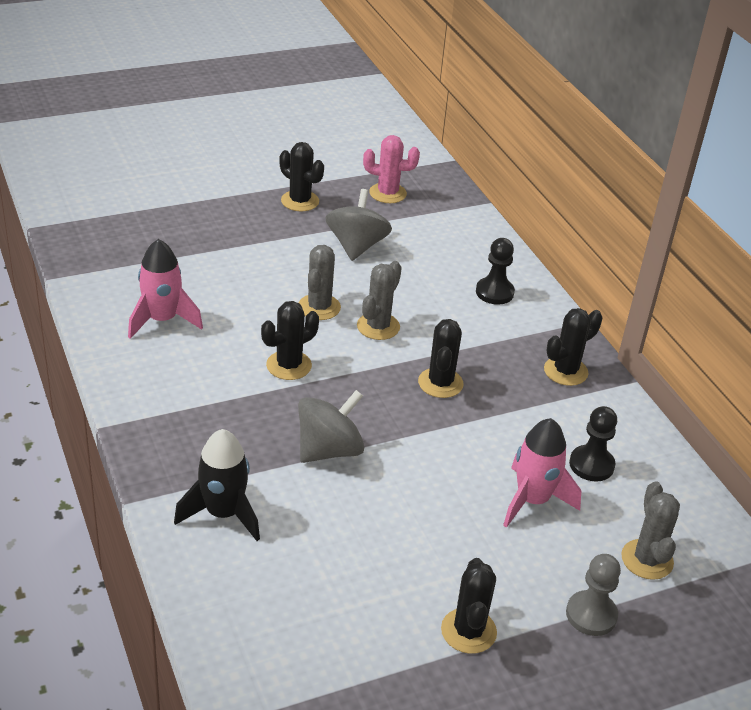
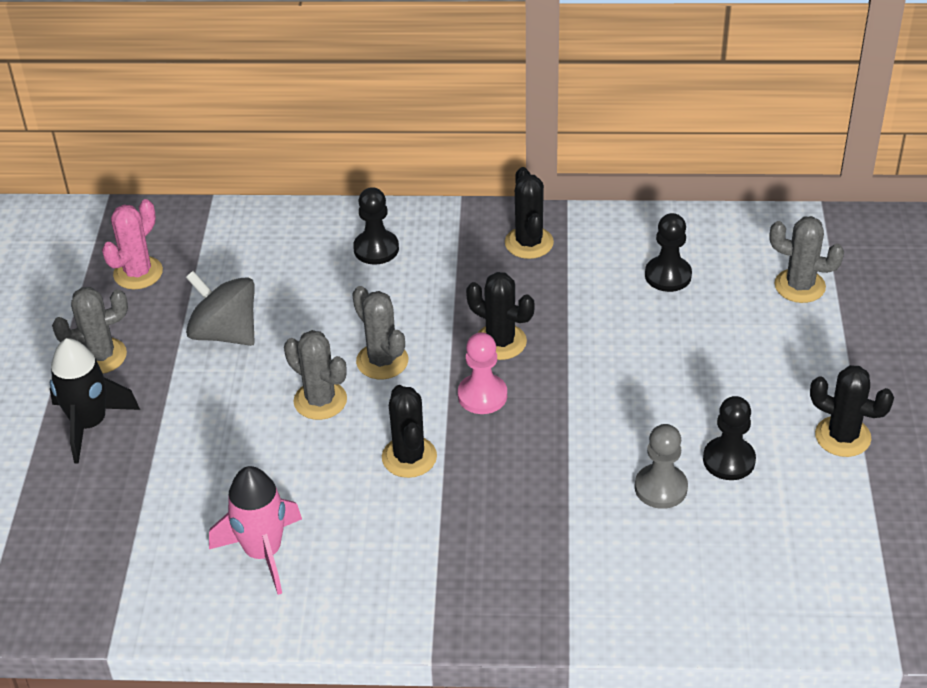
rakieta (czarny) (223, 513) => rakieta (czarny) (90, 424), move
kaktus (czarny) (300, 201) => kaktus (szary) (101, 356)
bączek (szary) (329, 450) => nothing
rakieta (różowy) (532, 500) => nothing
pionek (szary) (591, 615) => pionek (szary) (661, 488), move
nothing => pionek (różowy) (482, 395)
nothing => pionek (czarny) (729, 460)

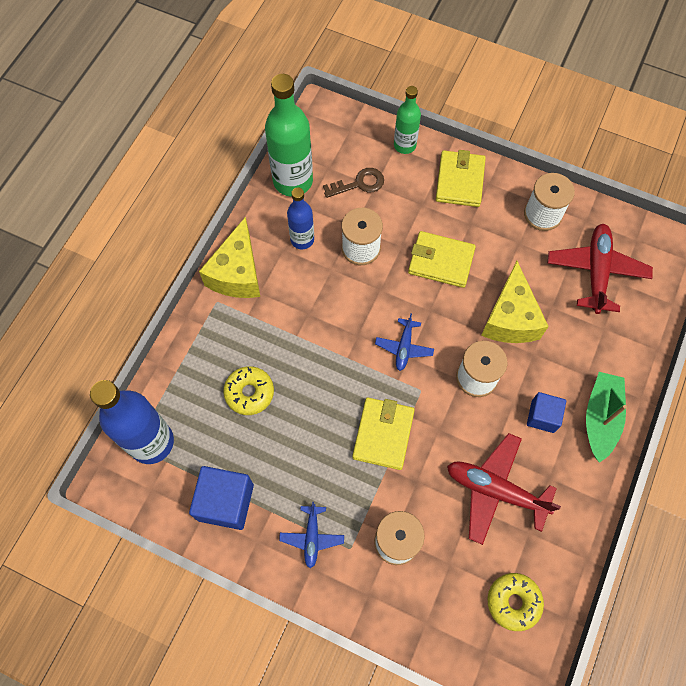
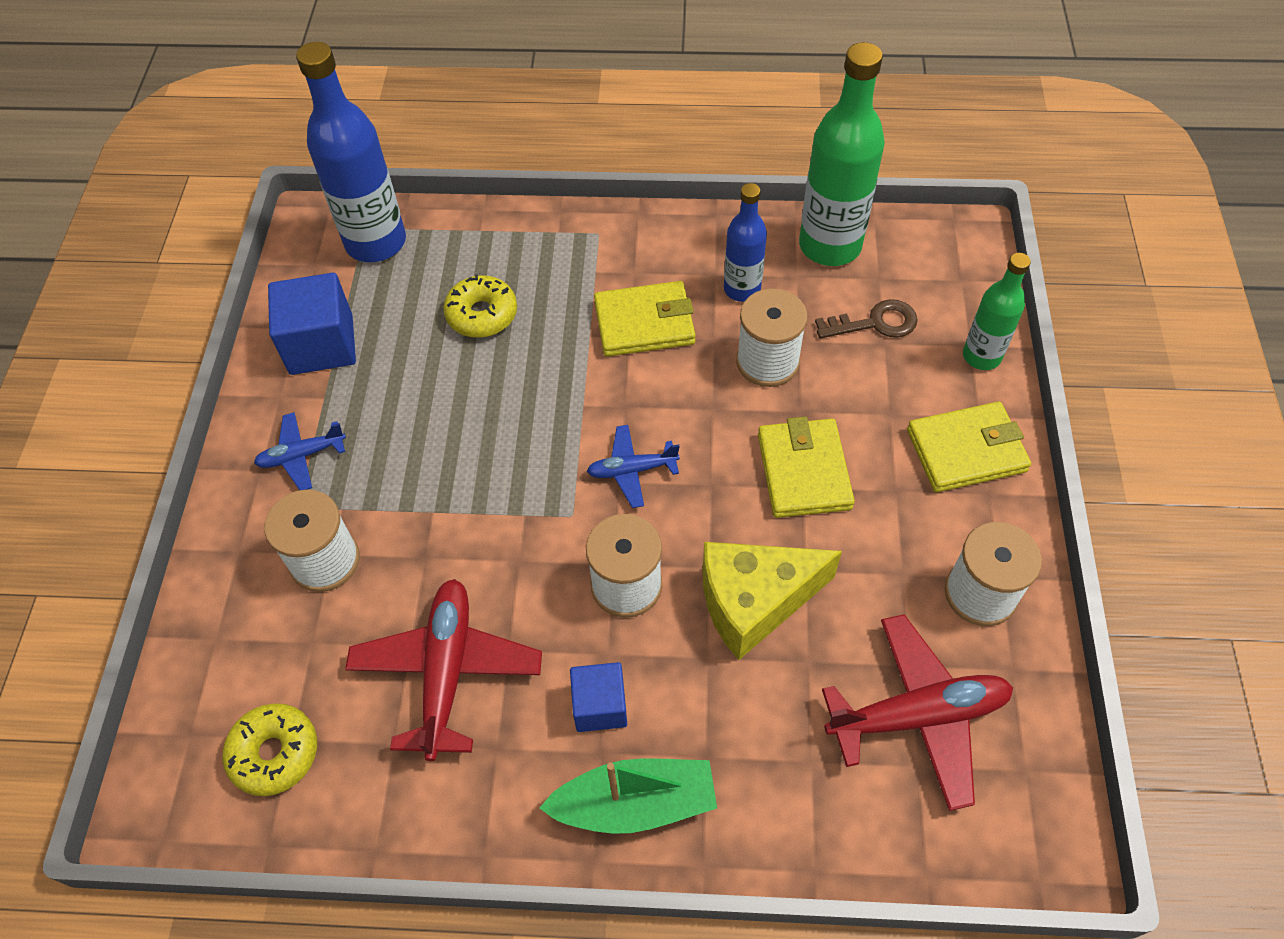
ser (żółty) (237, 273) => nothing
klucz (brązowy) (359, 184) => klucz (brązowy) (875, 323), 60 degrees counterclockwise
portfel (żółty) (383, 434) => portfel (żółty) (644, 323), move

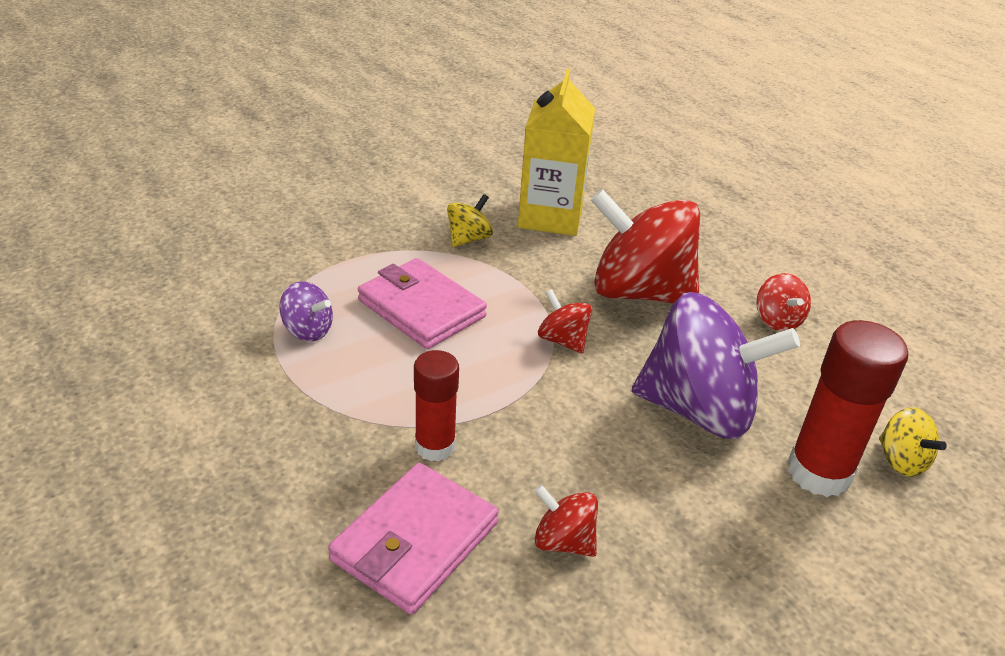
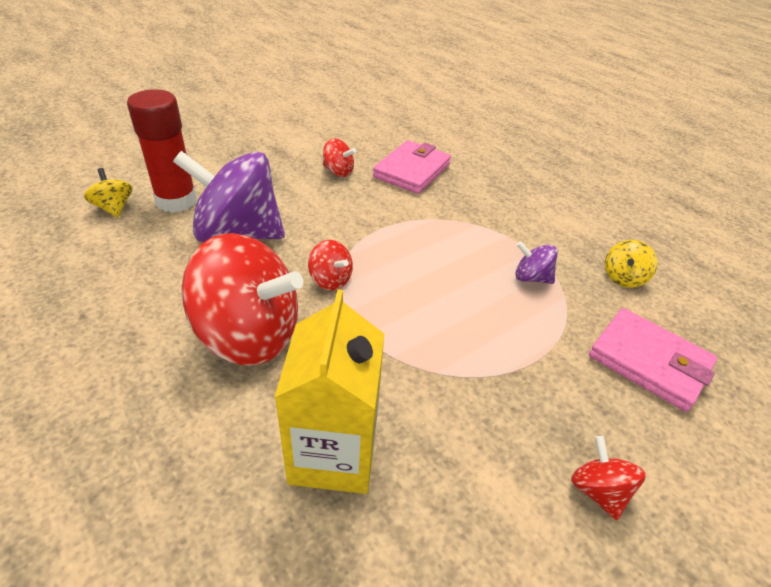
portfel (różowy) (421, 308) => portfel (różowy) (649, 362), move
klej w sztyfcie (czerwony) (435, 446) => nothing
bączek (żółty) (468, 239) => bączek (żółty) (623, 278), move
bączek (czerwony) (777, 320) => bączek (czerwony) (598, 491), move

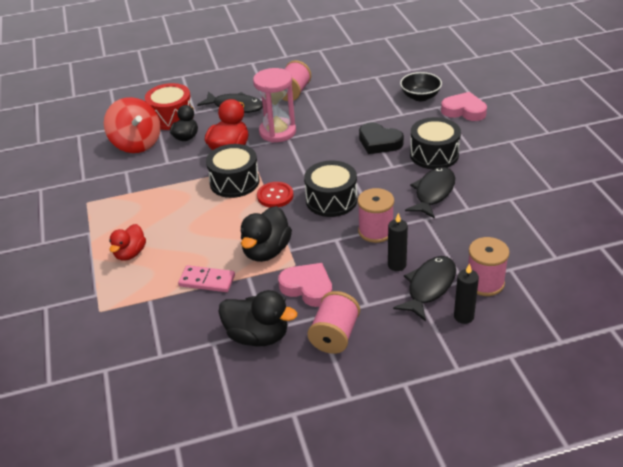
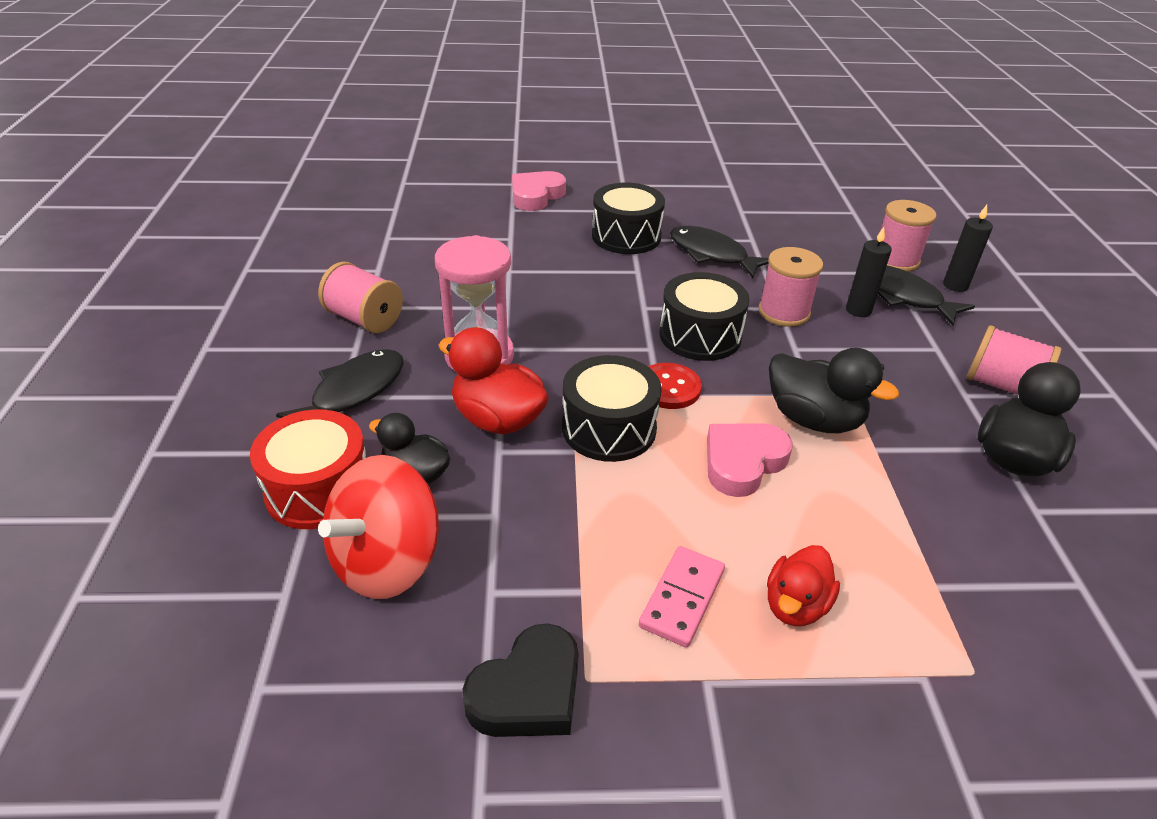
bączek (czerwony) (136, 143) => bączek (czerwony) (386, 561), 150 degrees clockwise
kaczka (czerwony) (130, 253) => kaczka (czerwony) (795, 605), 90 degrees clockwise
kostka domina (różowy) (207, 281) => kostka domina (różowy) (682, 598), move
serce (różowy) (308, 288) => serce (różowy) (743, 462), move
serce (czarny) (379, 142) => serce (czarny) (528, 691), move
miska (czarny) (420, 97) => nothing

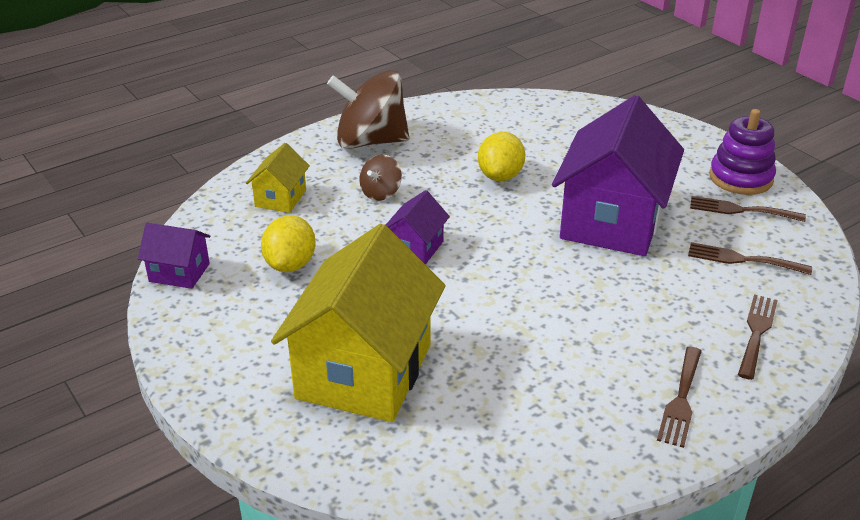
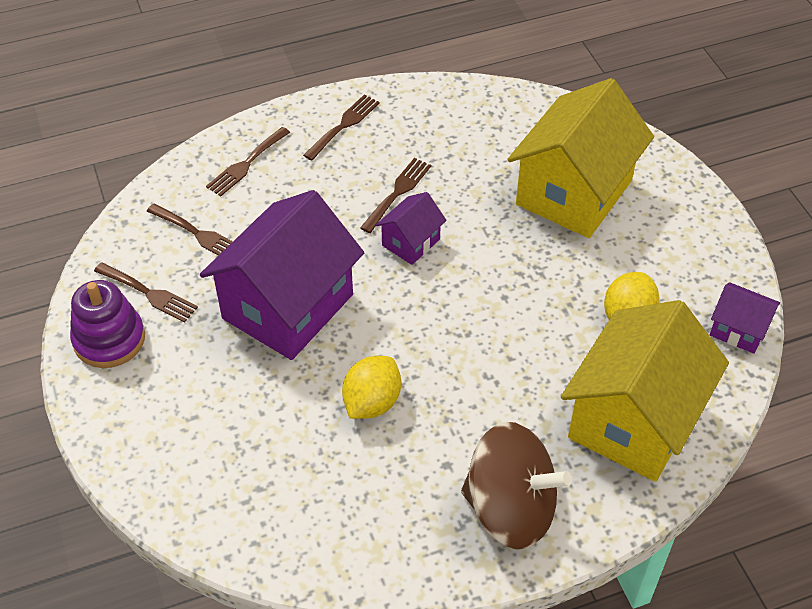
domek (żółty) (280, 198) => domek (żółty) (634, 420), x2.17
bączek (brązowy) (381, 193) => nothing
domek (fioletowy) (415, 248) => domek (fioletowy) (410, 242), move
nothing => widelec (brązowy) (398, 192)

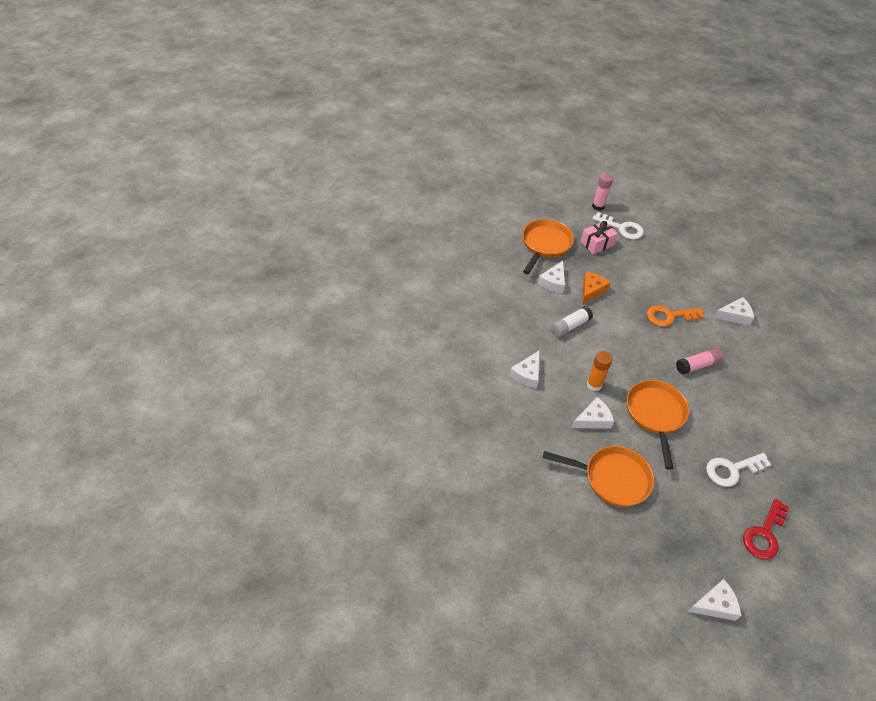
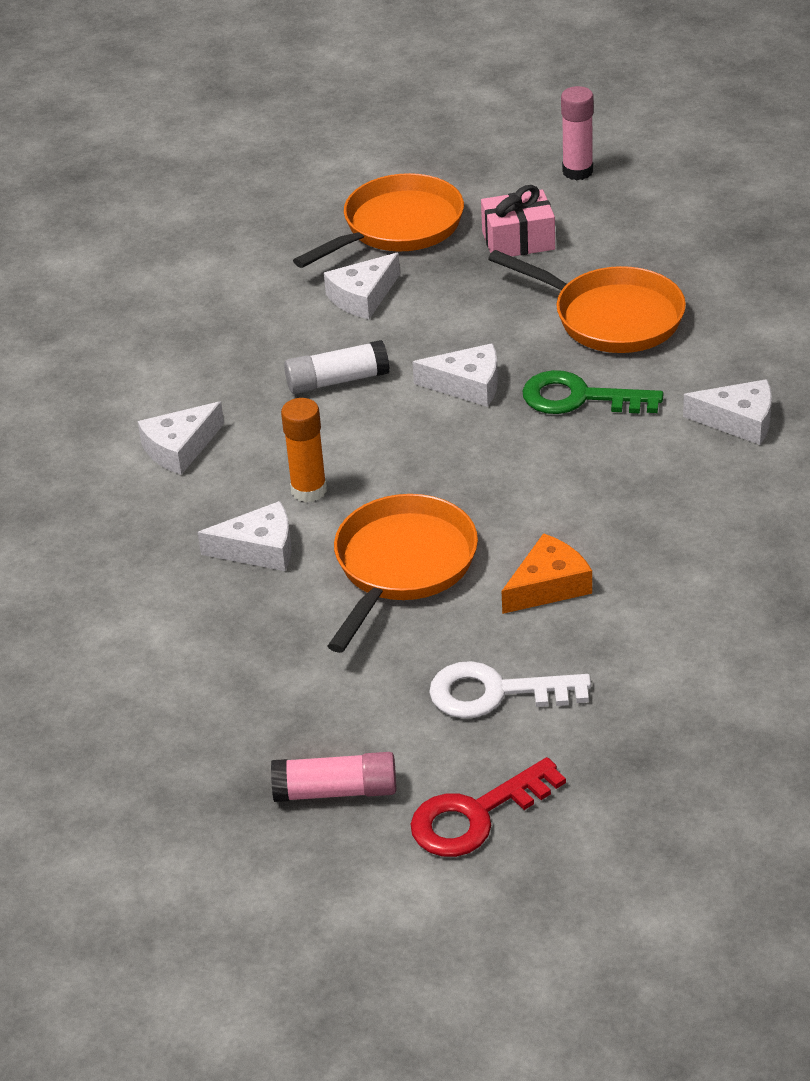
patelnia (pomarańczowy) (612, 478) => patelnia (pomarańczowy) (611, 317), move
ser (pomarańczowy) (591, 290) => ser (pomarańczowy) (548, 586), move
klucz (biały) (622, 228) => nothing
klucz (pomarańczowy) (669, 316) => klucz (zielony) (579, 398)
klej w sztyfcie (różowy) (697, 365) => klej w sztyfcie (różowy) (336, 791), move
ser (biały) (715, 605) => ser (biały) (468, 385), move

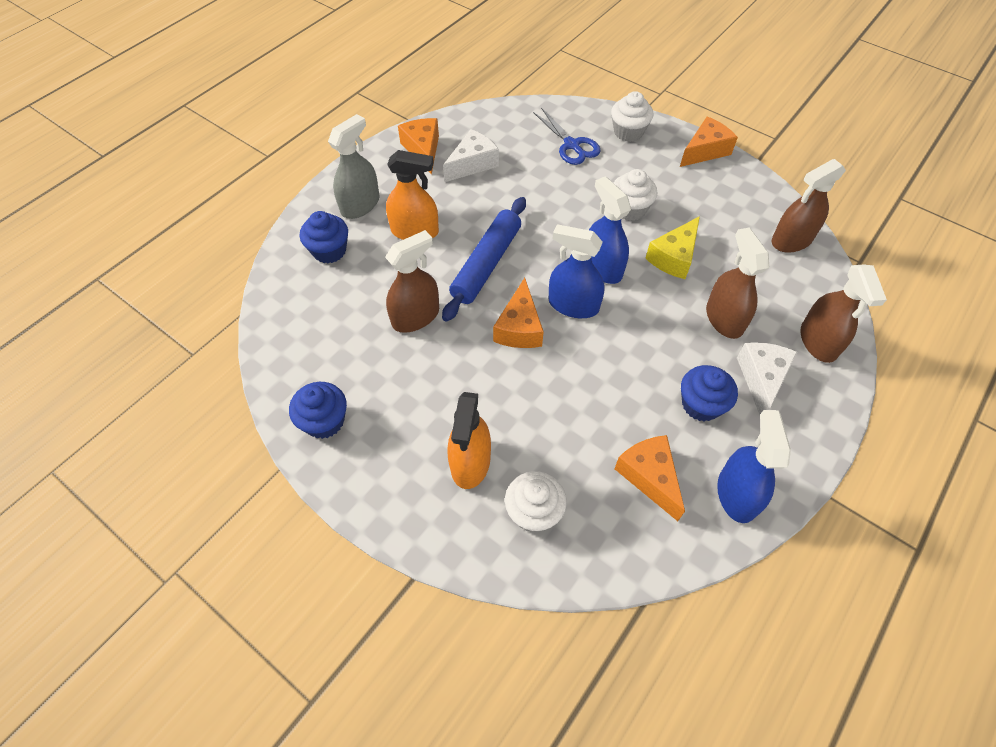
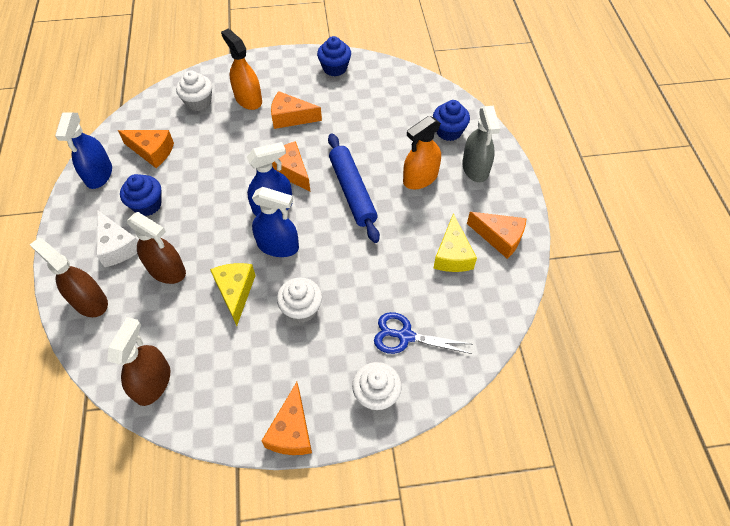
spryskiwacz (brązowy) (415, 317) => nothing
ser (biały) (472, 164) => ser (żółty) (452, 255)
spryskiwacz (niebieski) (736, 494) => spryskiwacz (niebieski) (99, 174), 45 degrees clockwise
nothing => ser (pomarańczowy) (291, 117)

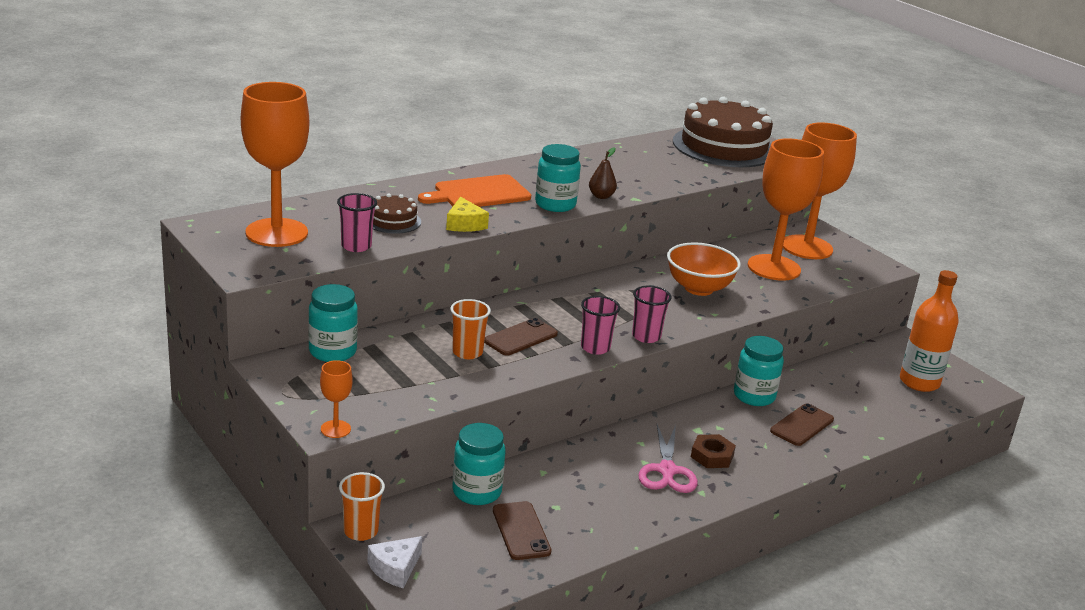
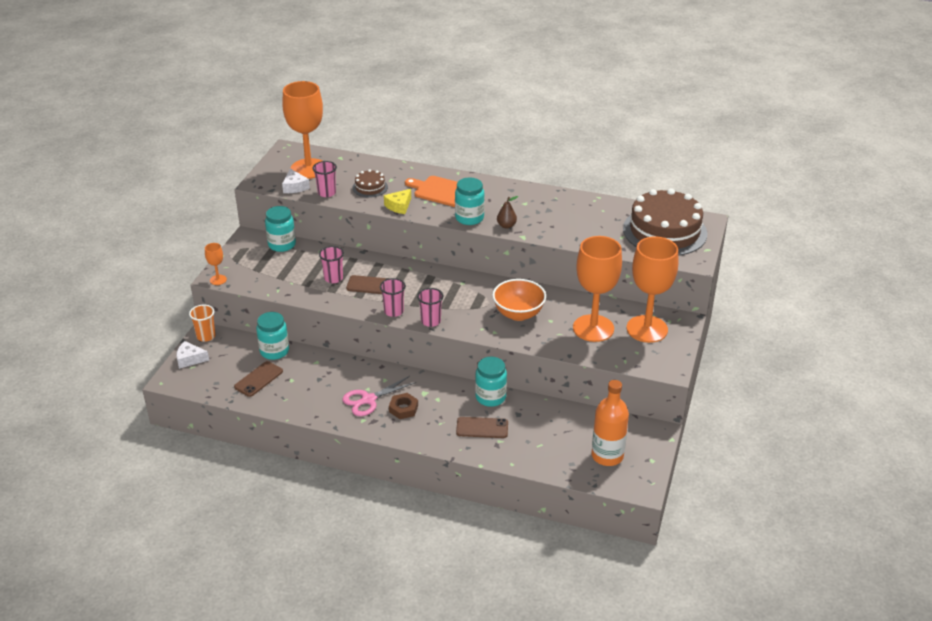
szklanka (pomarańczowy) (467, 352) => szklanka (różowy) (333, 278)
nothing => ser (biały) (295, 187)

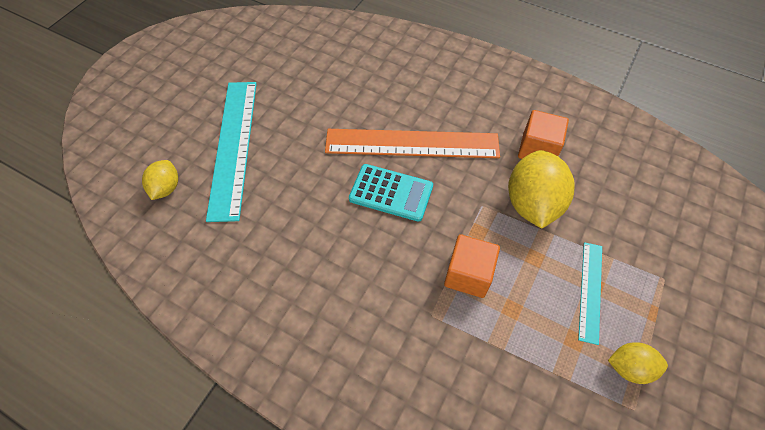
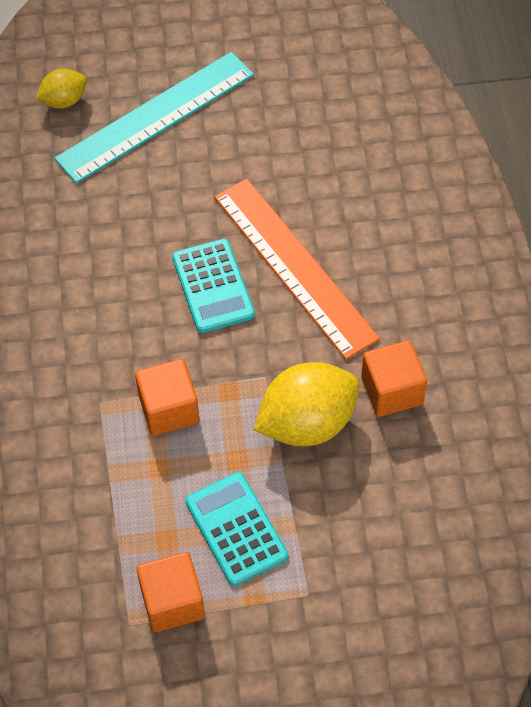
linijka (turkusowy) (590, 291) => kalkulator (turkusowy) (236, 529)
cytryna (żółty) (629, 367) => sześcian (pomarańczowy) (172, 602)

